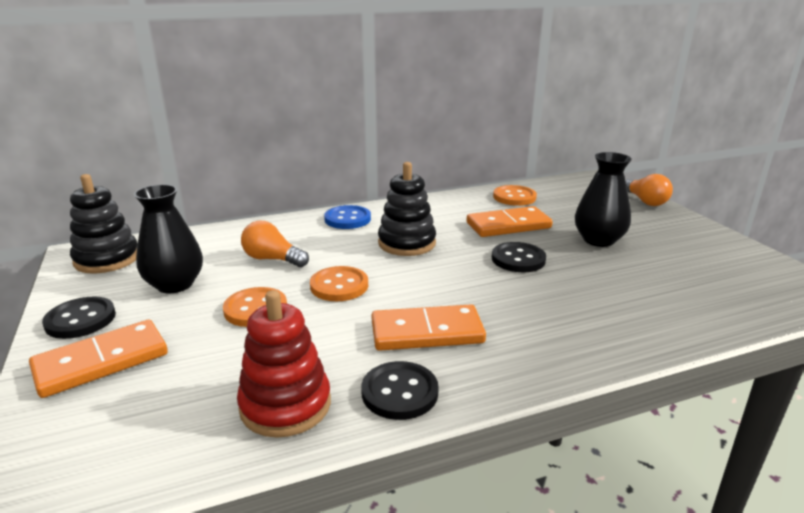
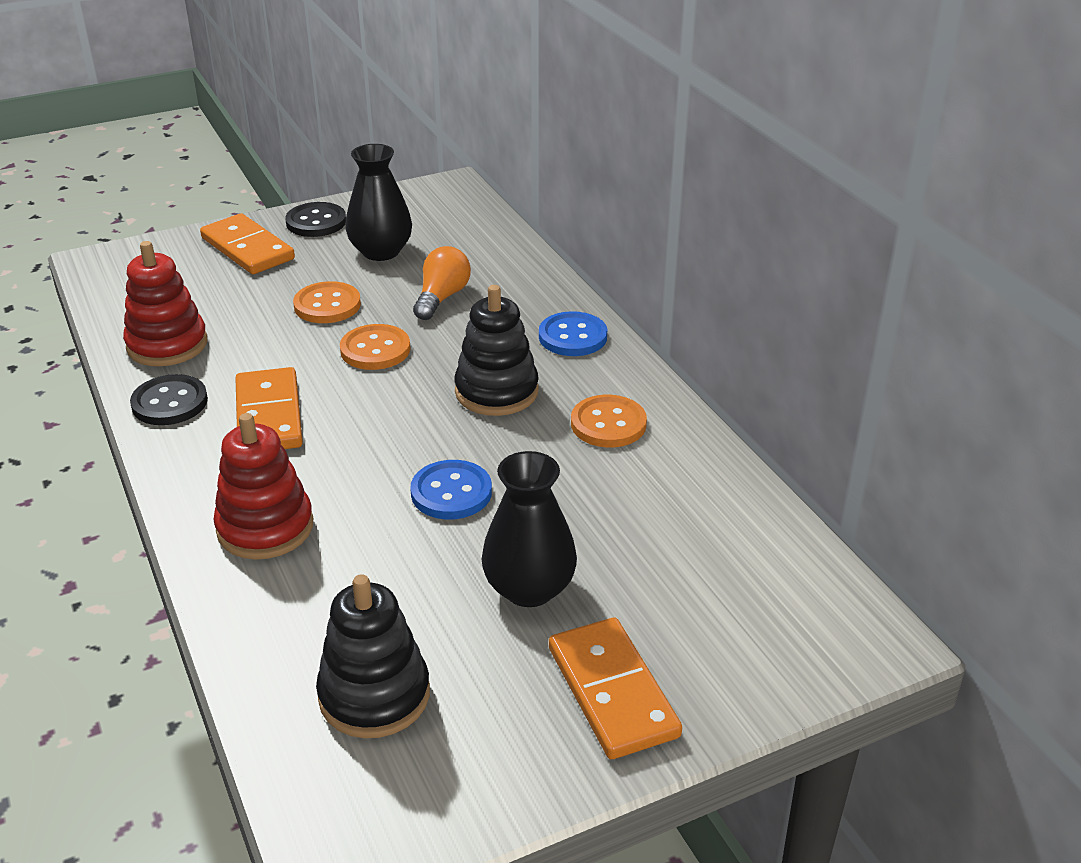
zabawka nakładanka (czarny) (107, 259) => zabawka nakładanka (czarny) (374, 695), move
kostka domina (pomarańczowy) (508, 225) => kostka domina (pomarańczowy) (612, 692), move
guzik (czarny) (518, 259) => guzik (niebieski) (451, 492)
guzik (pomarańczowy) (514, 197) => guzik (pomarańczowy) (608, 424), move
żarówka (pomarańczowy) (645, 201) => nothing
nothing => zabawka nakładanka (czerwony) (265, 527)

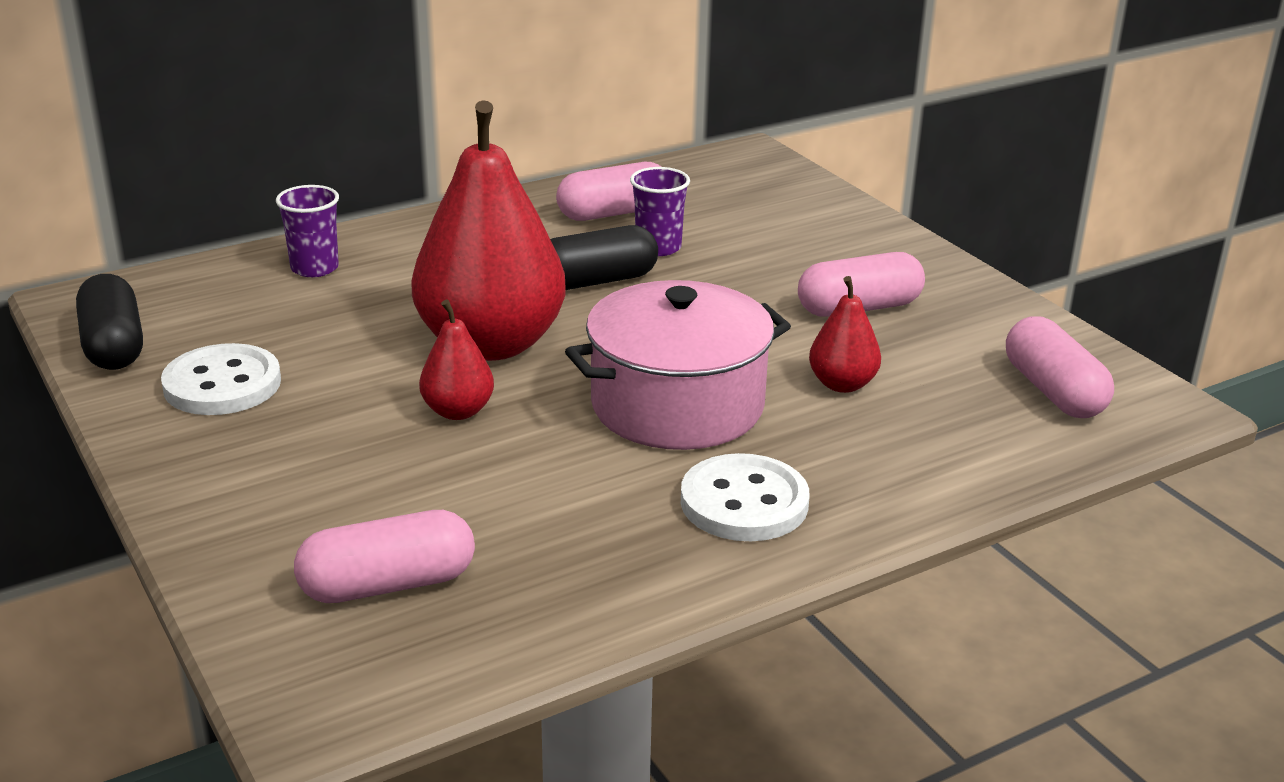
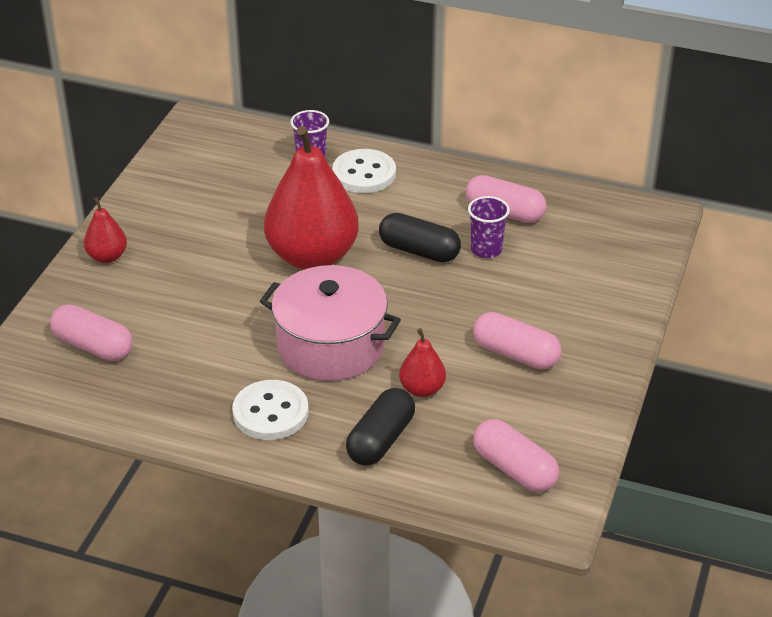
kapsułka (czarny) (114, 345) => kapsułka (czarny) (381, 440), move
guzik (biały) (222, 384) => guzik (biały) (364, 174), move
gruszka (czerwony) (458, 411) => gruszka (czerwony) (107, 257), move
kapsułka (różowy) (1053, 391) => kapsułka (różowy) (514, 469), 75 degrees counterclockwise

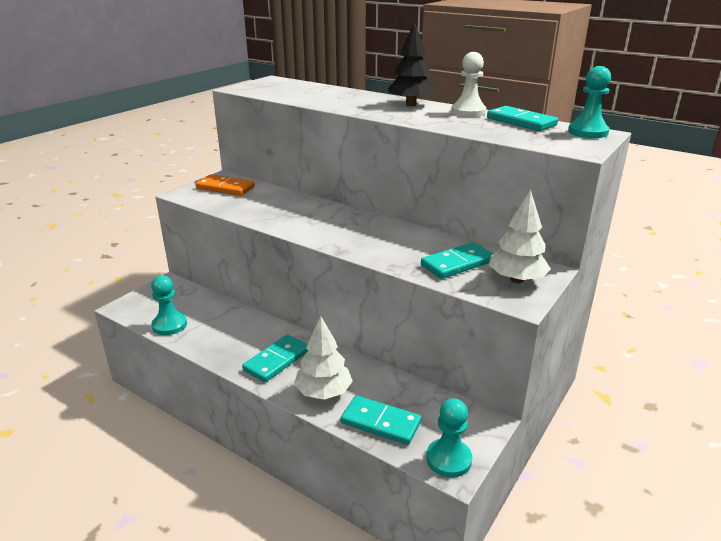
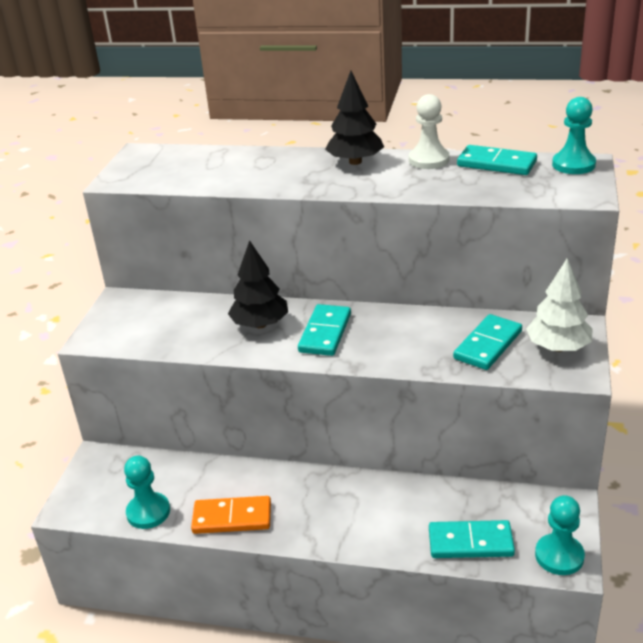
kostka domina (pomarańczowy) (225, 188) => kostka domina (pomarańczowy) (232, 517), move
kostka domina (turkusowy) (276, 360) => kostka domina (turkusowy) (325, 333), move
drzewko (biały) (323, 392) => nothing
nothing => drzewko (czarny) (260, 324)

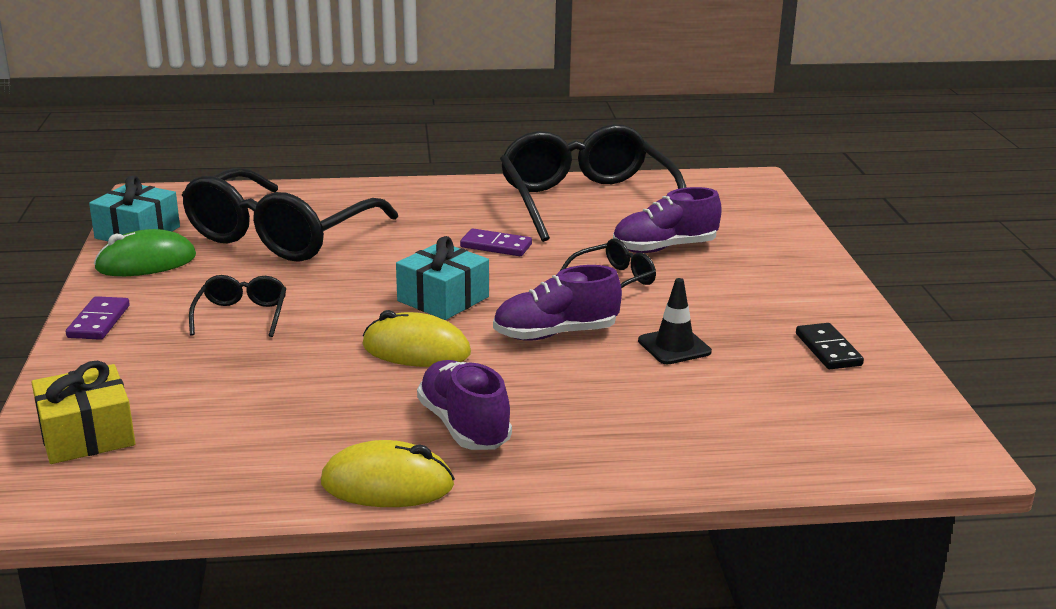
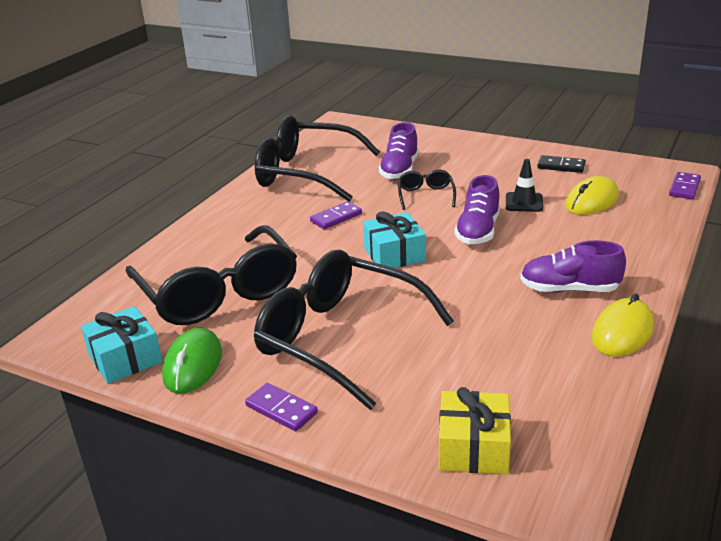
okulary (czarny) (241, 315) => okulary (czarny) (339, 338), x2.28
myszka (żółty) (416, 350) => myszka (żółty) (592, 201), move
nothing => kostka domina (fioletowy) (684, 188)

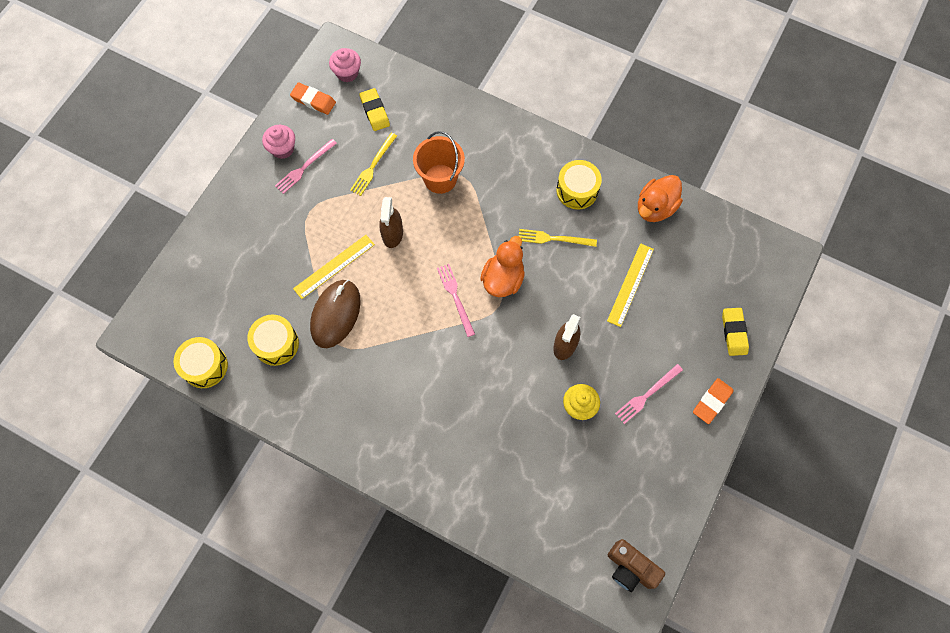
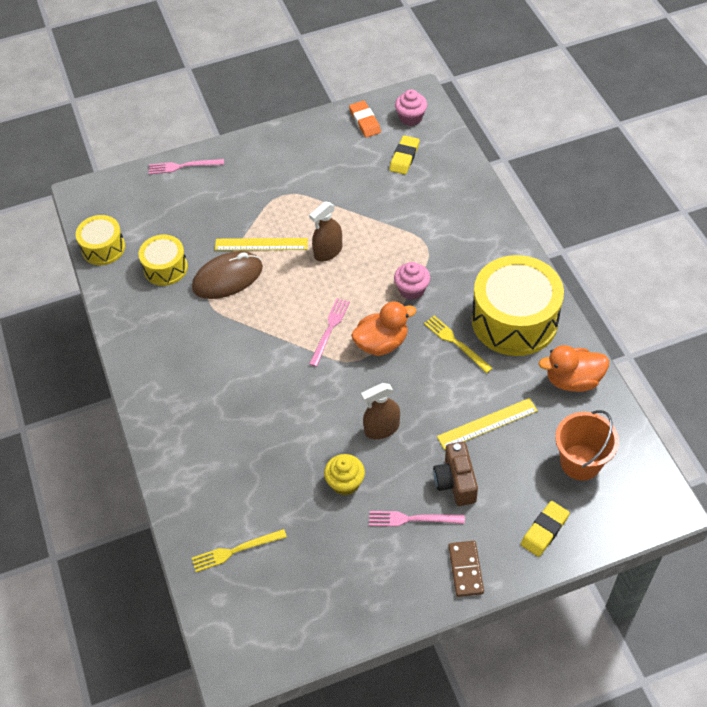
muffinka (różowy) (282, 149) => muffinka (różowy) (412, 290), move
widelec (różowy) (304, 167) => widelec (różowy) (183, 166), move
widelec (żółty) (373, 166) => widelec (żółty) (235, 550), move
wiadro (pomarańczowy) (440, 178) => wiadro (pomarańczowy) (580, 462), move
bęben (żółty) (577, 190) => bęben (żółty) (514, 320), x1.85
aparat fotograficzny (brązowy) (630, 568) => aparat fotograficzny (brązowy) (455, 482), move
gumka do mazania (pomarańczowy) (712, 402) => kostka domina (brązowy) (465, 569)

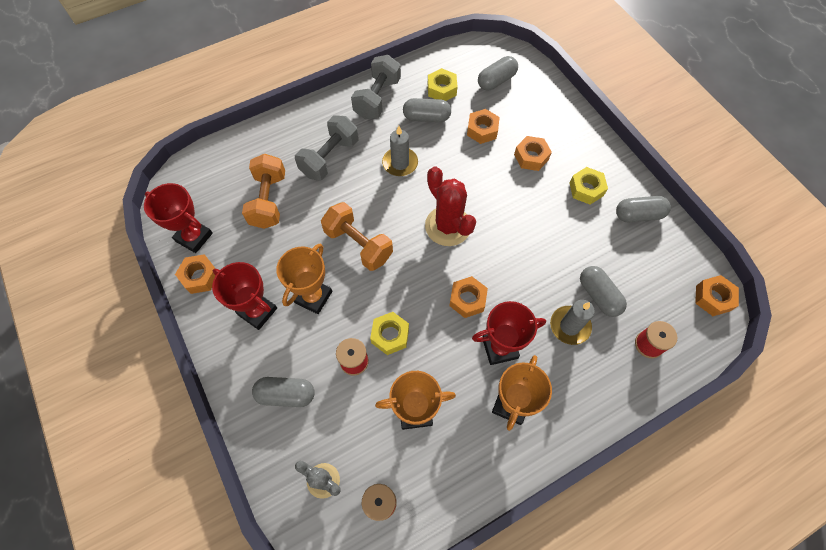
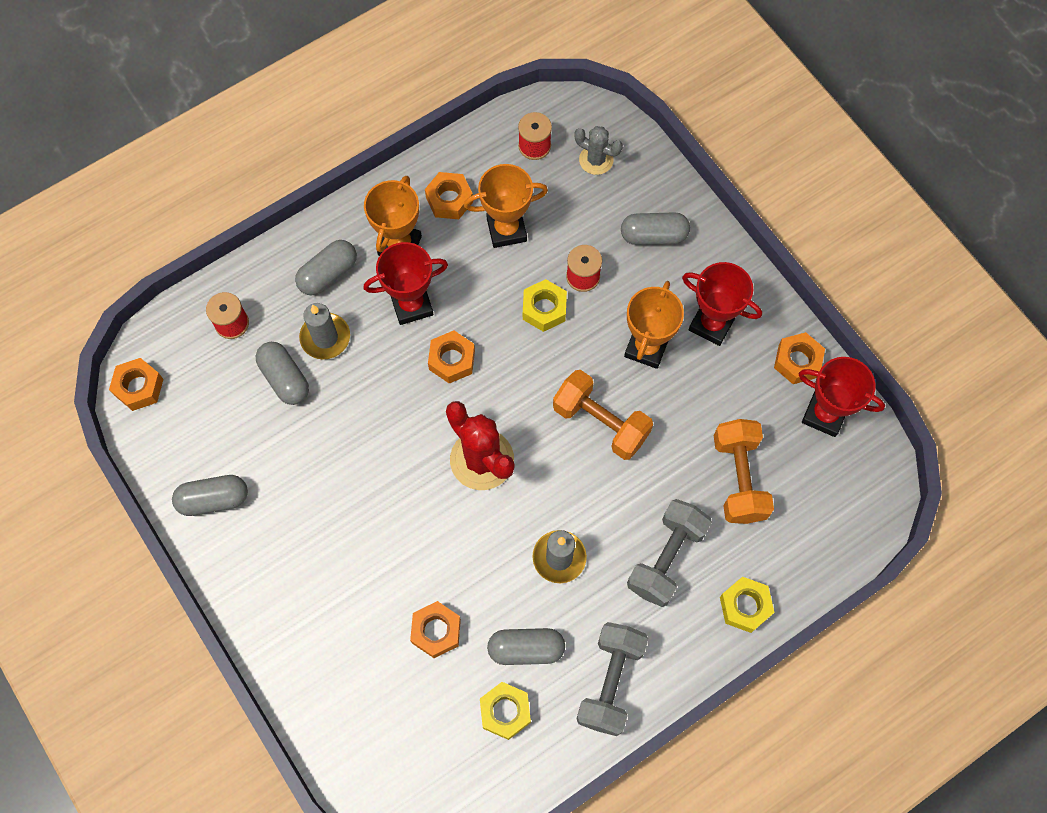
kapsułka (szary) (496, 81) => kapsułka (szary) (328, 274), move
nakrętka (pomarańczowy) (531, 157) => nakrętka (pomarańczowy) (449, 200), move
nakrętka (żółty) (586, 189) => nakrętka (żółty) (745, 606), move

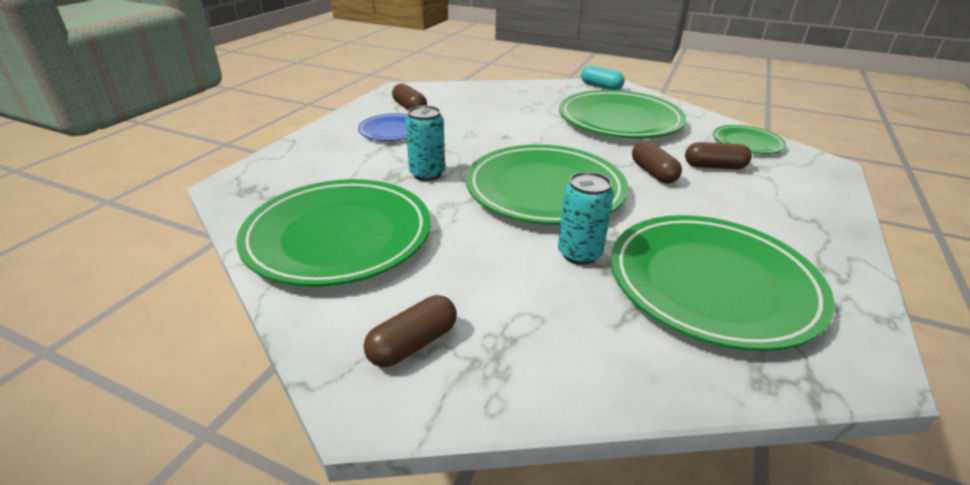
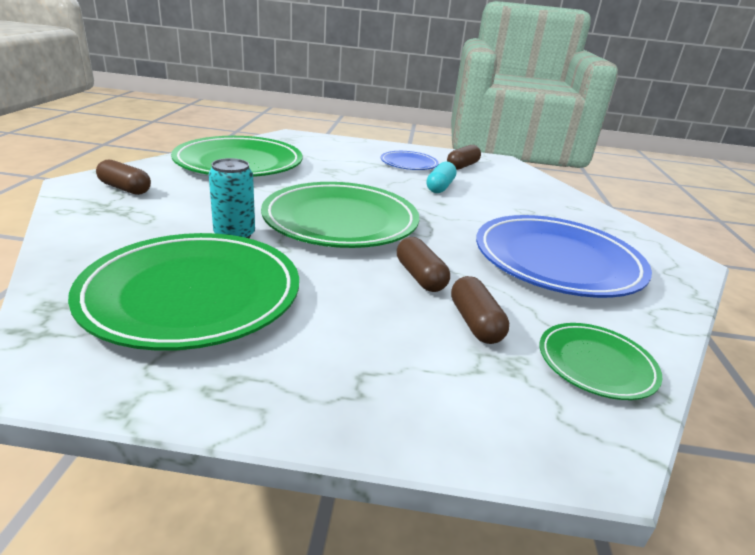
puszka (turkusowy) (427, 174) => nothing
talerz (zielony) (619, 120) => talerz (niebieski) (557, 261)
kapsułka (turkusowy) (601, 86) => kapsułka (turkusowy) (440, 187), move
kapsułka (brązowy) (653, 173) => kapsułka (brązowy) (420, 277), 75 degrees counterclockwise

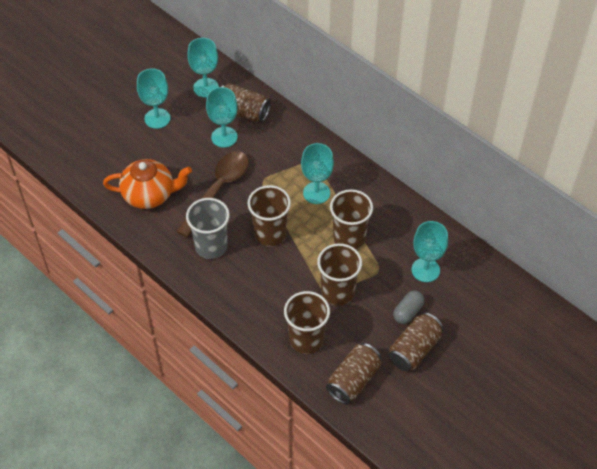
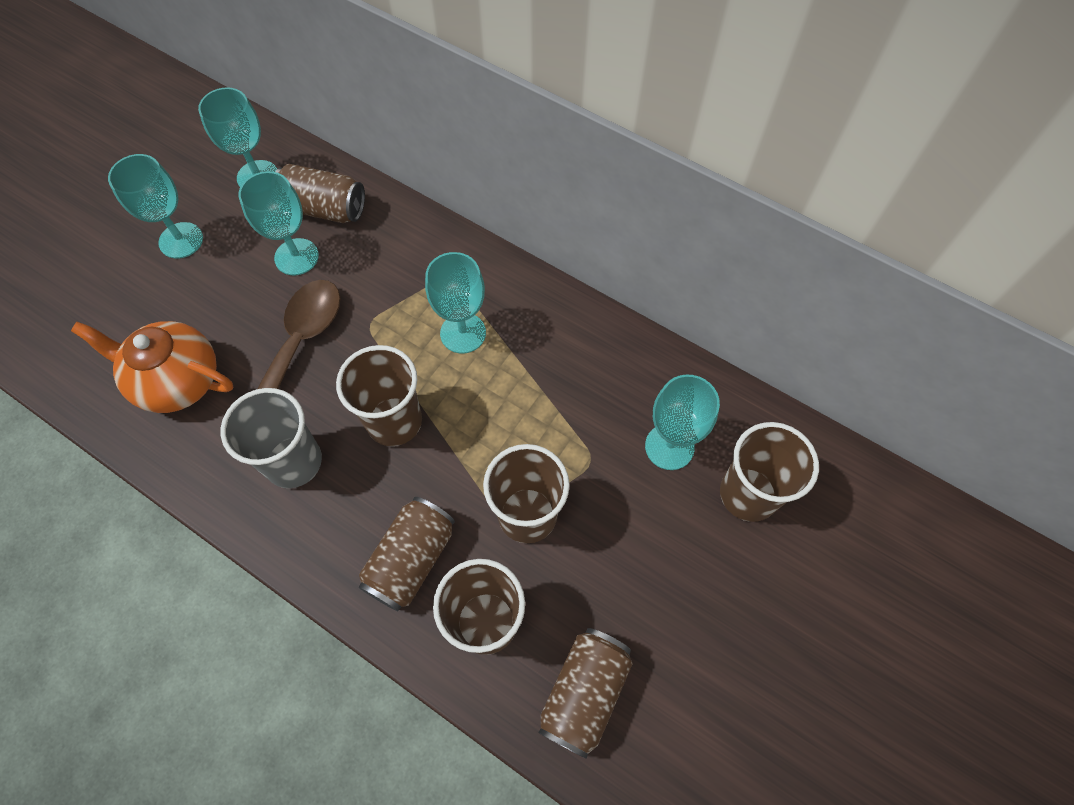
imbryk (pomarańczowy) (150, 195) => imbryk (pomarańczowy) (177, 380), 150 degrees counterclockwise
szklanka (brązowy) (349, 238) => szklanka (brązowy) (748, 494), move
puszka (brązowy) (414, 349) => puszka (brązowy) (411, 560), move
kapsułka (szary) (408, 312) => nothing

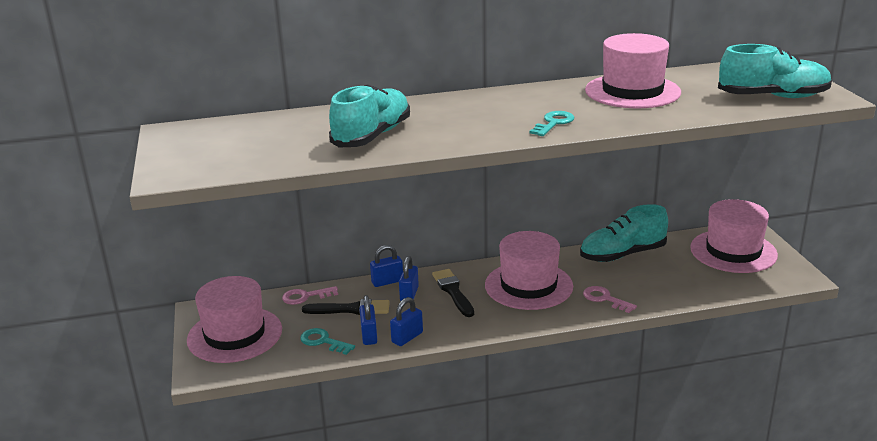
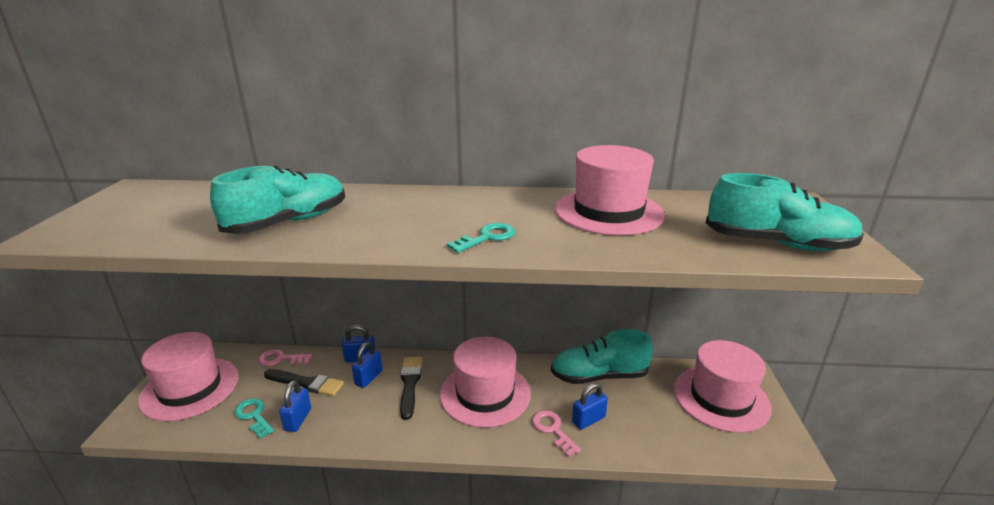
kłódka (niebieski) (407, 337) => kłódka (niebieski) (588, 420), move

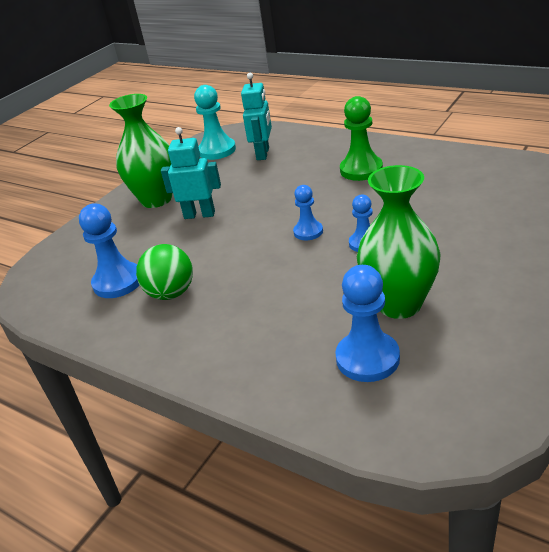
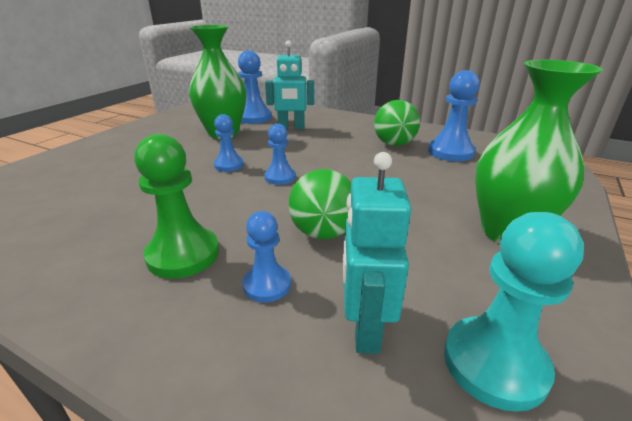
robot (turkusowy) (199, 215) => robot (turkusowy) (291, 128), move
nothing => pionek (niebieski) (267, 285)
nothing => piłka (zielony) (323, 233)

